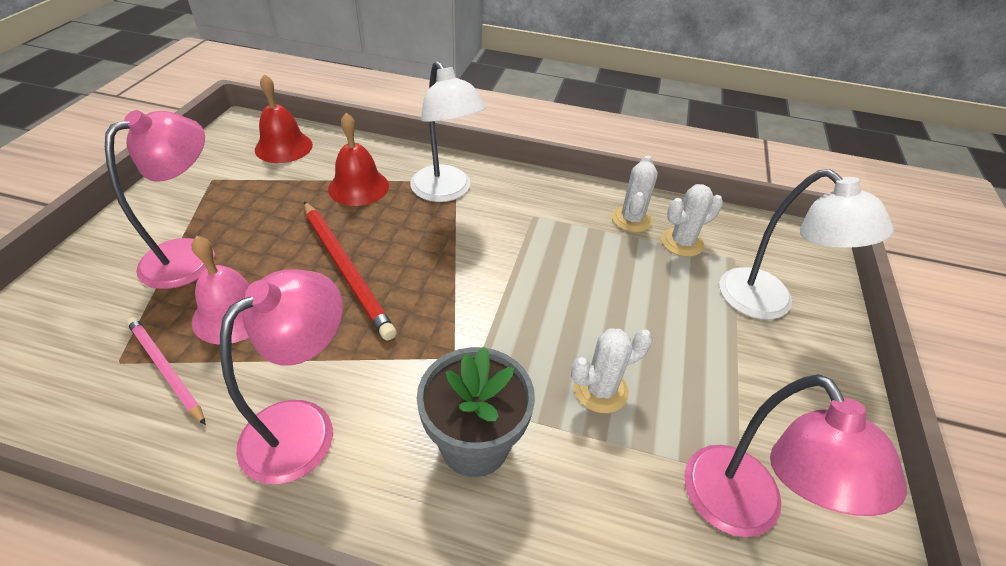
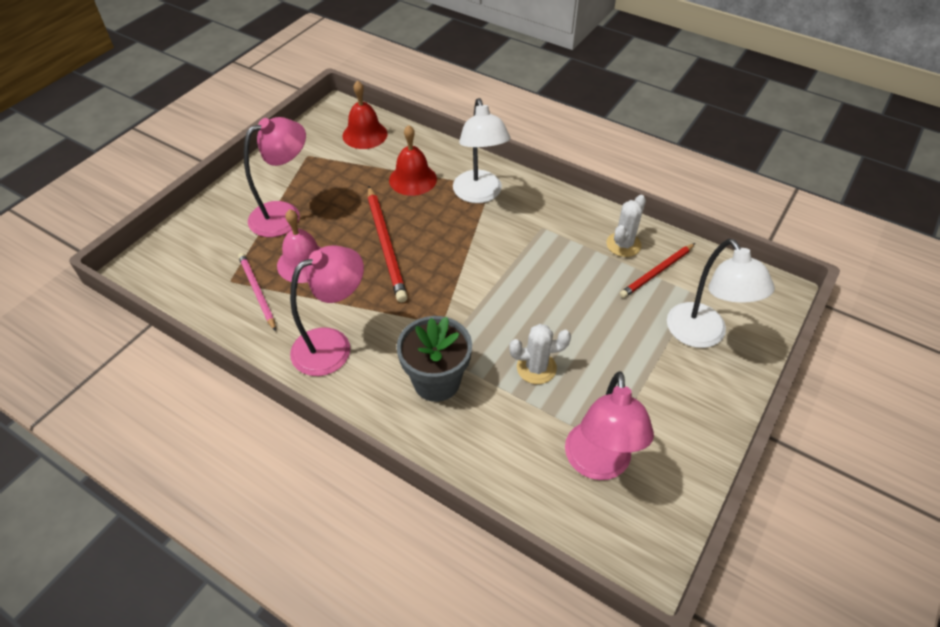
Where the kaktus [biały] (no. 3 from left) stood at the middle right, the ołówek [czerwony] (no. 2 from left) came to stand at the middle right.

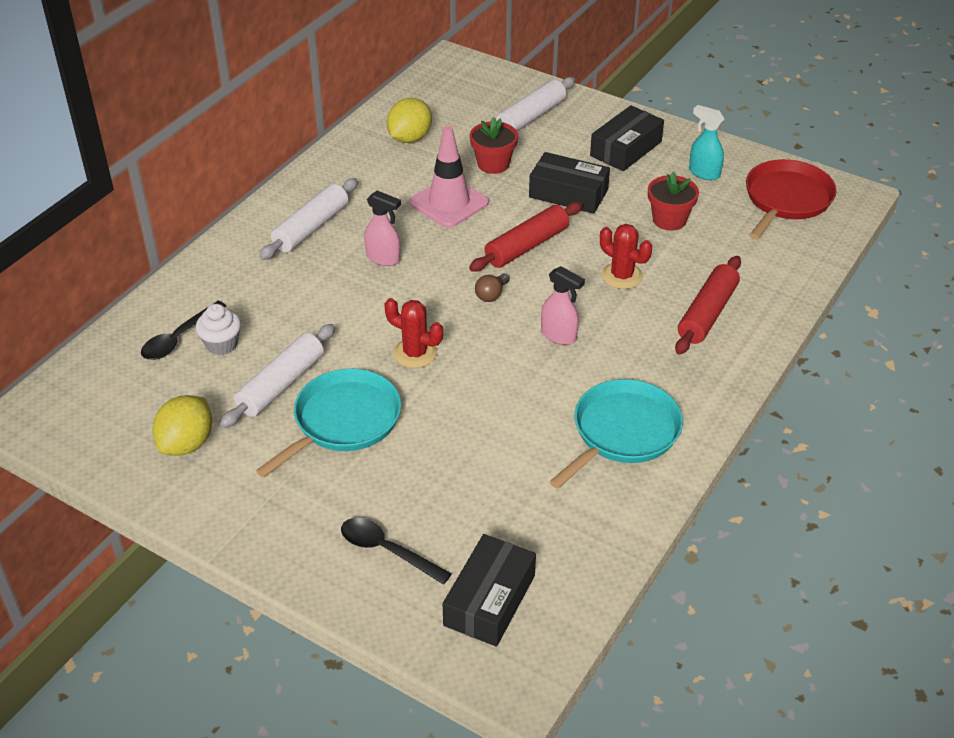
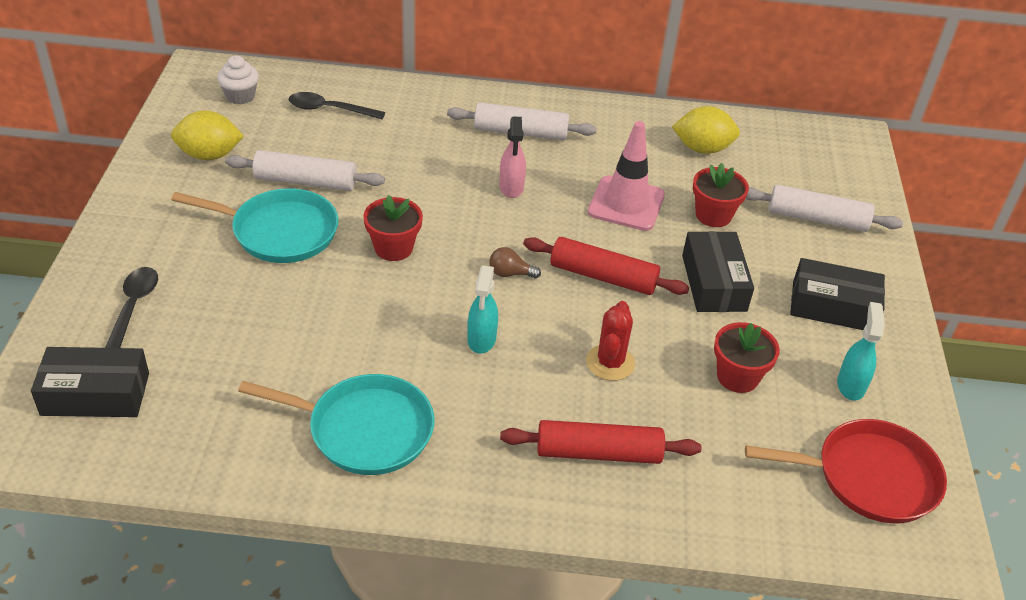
The muffinka [biały] ended up elsewhere, having gone from the middle left to the top left. Where the kaktus [czerwony] (no. 1 from left) stood at the centre, the doniczka [czerwony] (no. 1 from left) came to stand at the centre. What was the spryskiwacz [różowy] (no. 2 from left) at the centre turned into the spryskiwacz [turkusowy] (no. 1 from left) at the centre.

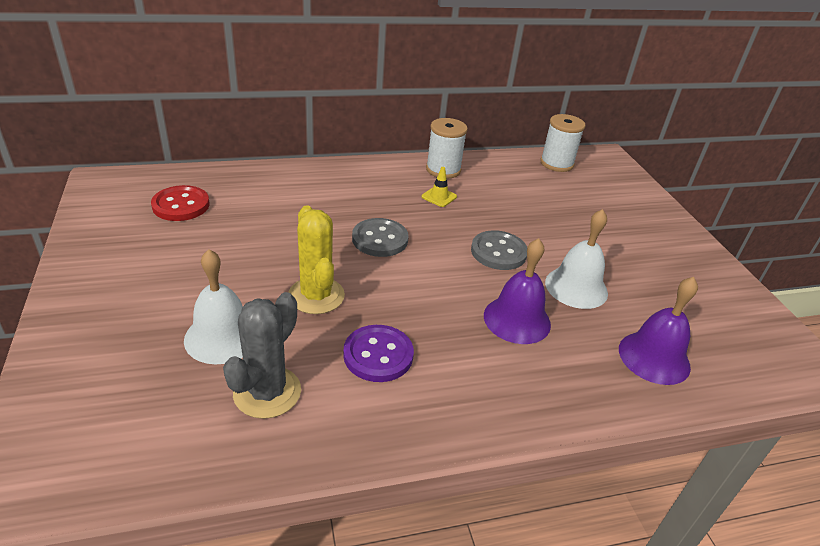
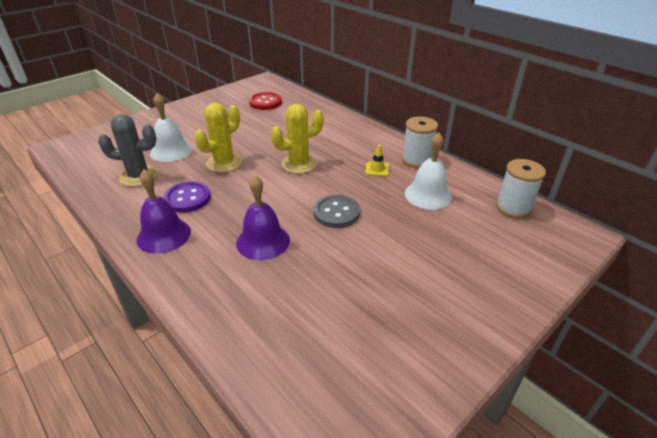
The dzwonek [fioletowy] (no. 2 from left in the first image) ended up elsewhere, having gone from the middle right to the middle left. Where the guzik [szary] (no. 1 from left) stood at the centre, the kaktus [żółty] (no. 2 from left) came to stand at the top centre. The dzwonek [biały] (no. 2 from left) ended up elsewhere, having gone from the middle right to the centre.

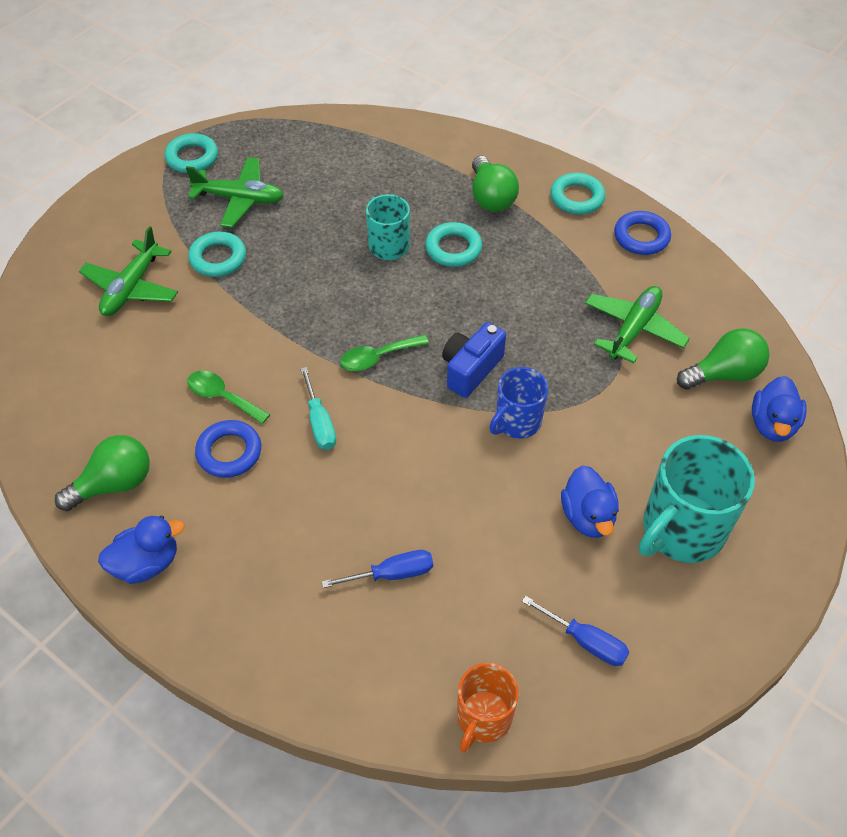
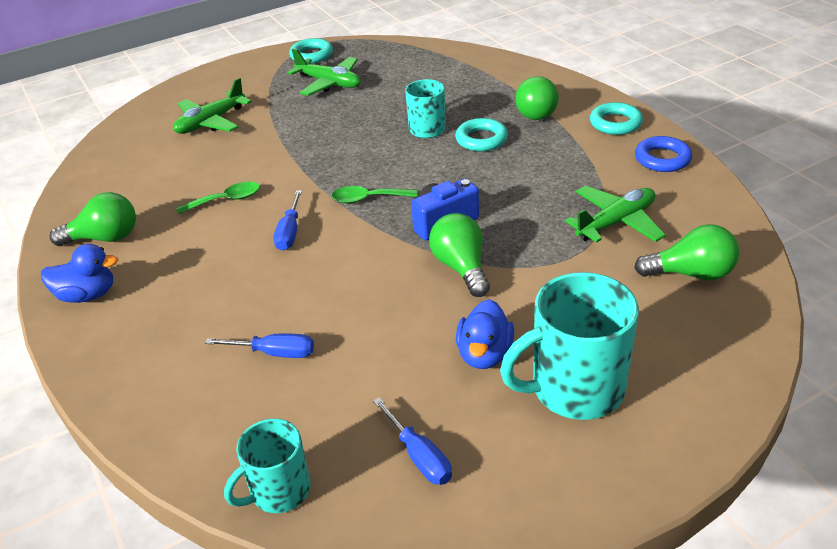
The łyżka [zielony] (no. 1 from left) at the middle left ended up facing another way, 105 degrees clockwise from before. What was the kubek [pomarańczowy] at the bottom centre turned into the kubek [turkusowy] (no. 1 from left) at the bottom left. What was the śrubokręt [turkusowy] at the centre turned into the śrubokręt [niebieski] (no. 2 from left) at the centre. Where the kubek [niebieski] stood at the centre, the żarówka [zielony] (no. 2 from left) came to stand at the centre. The second view lost the pierścień [turkusowy] (no. 2 from left) at the top left. The second view lost the pierścień [niebieski] (no. 1 from left) at the middle left. The second view lost the kaczka [niebieski] (no. 3 from left) at the middle right.

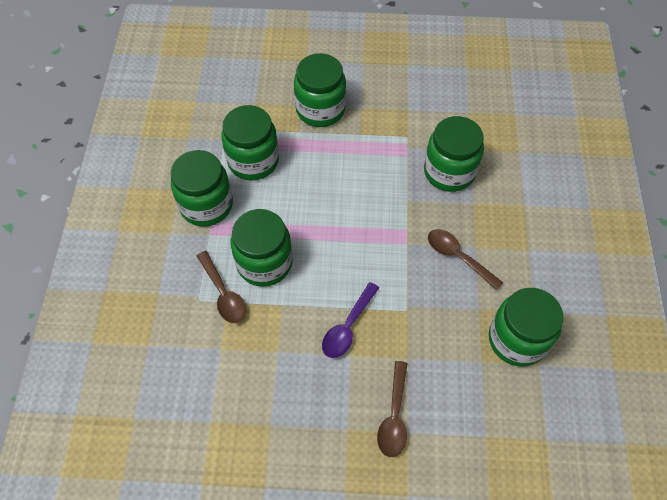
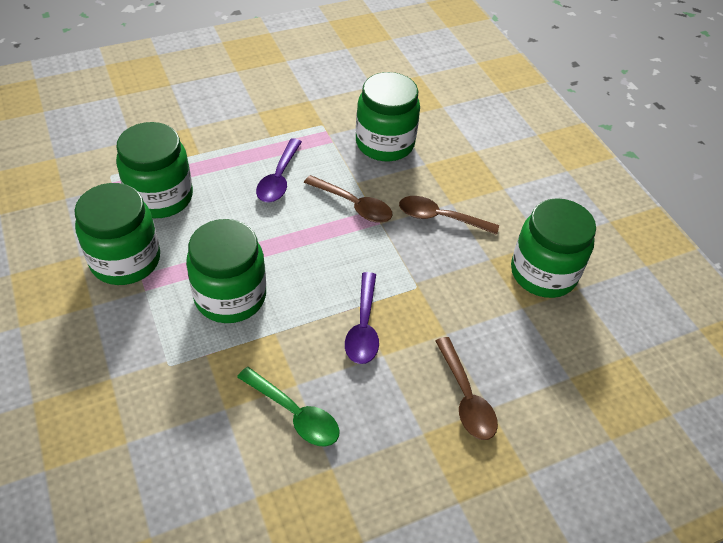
The second view gained the łyżka [zielony] at the bottom centre. The second view gained the łyżka [fioletowy] (no. 1 from left) at the top centre. The łyżka [brązowy] (no. 1 from left) ended up elsewhere, having gone from the middle left to the centre. The second view lost the słoik [zielony] (no. 4 from left) at the top centre.

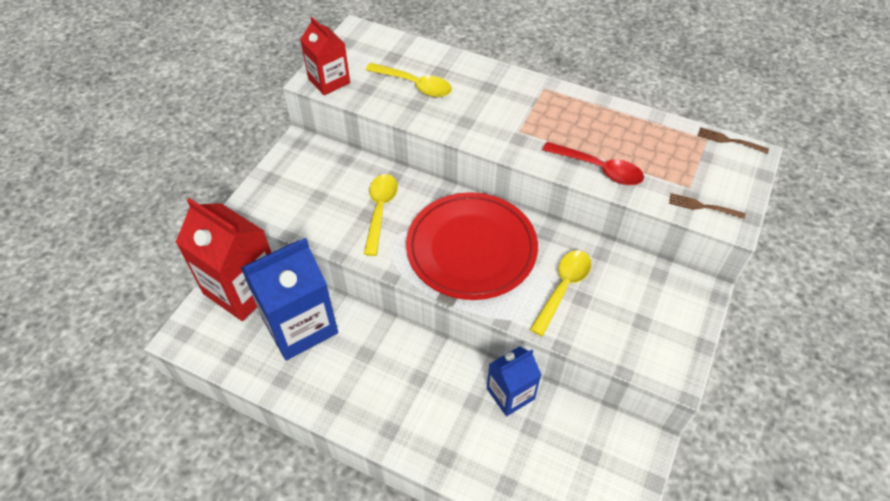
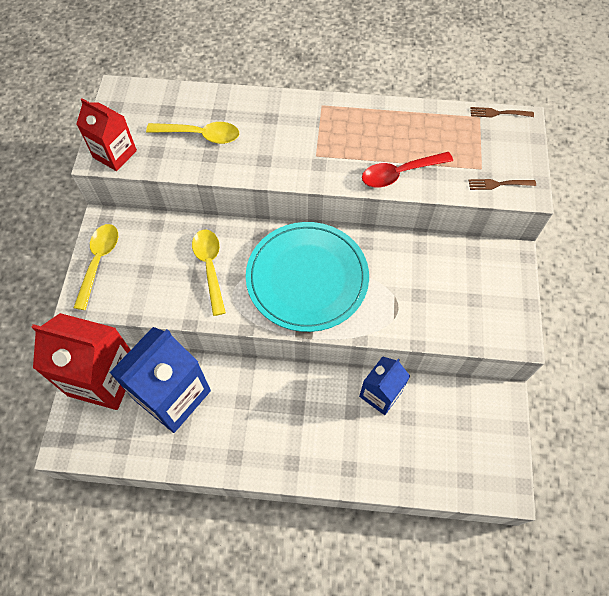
The łyżka [żółty] (no. 3 from left in the first image) ended up elsewhere, having gone from the centre to the middle left. What was the talerz [czerwony] at the centre turned into the talerz [turkusowy] at the centre. The łyżka [czerwony] at the top centre ended up facing another way, 150 degrees clockwise from before.

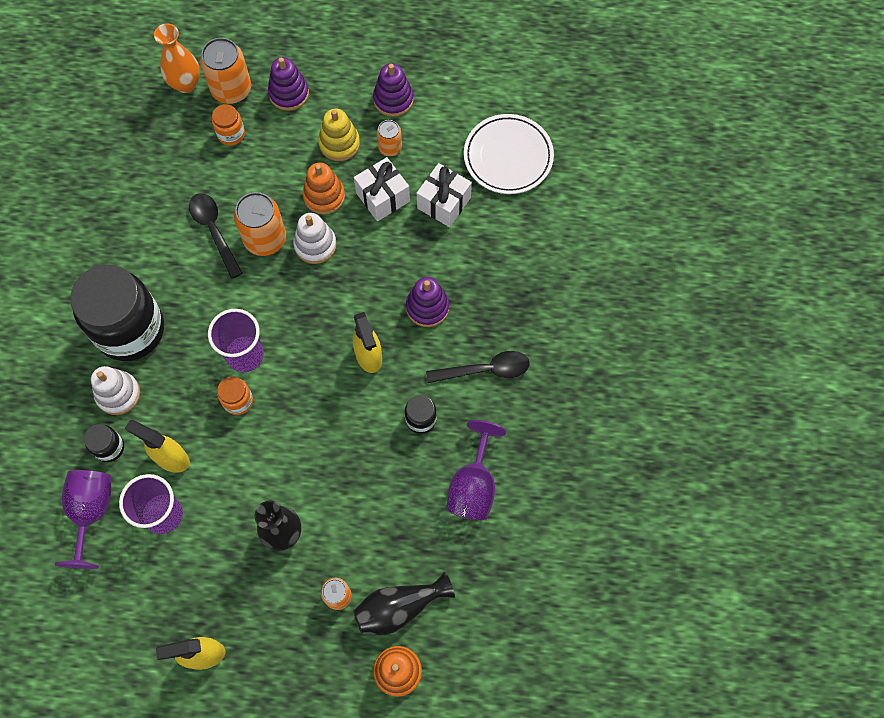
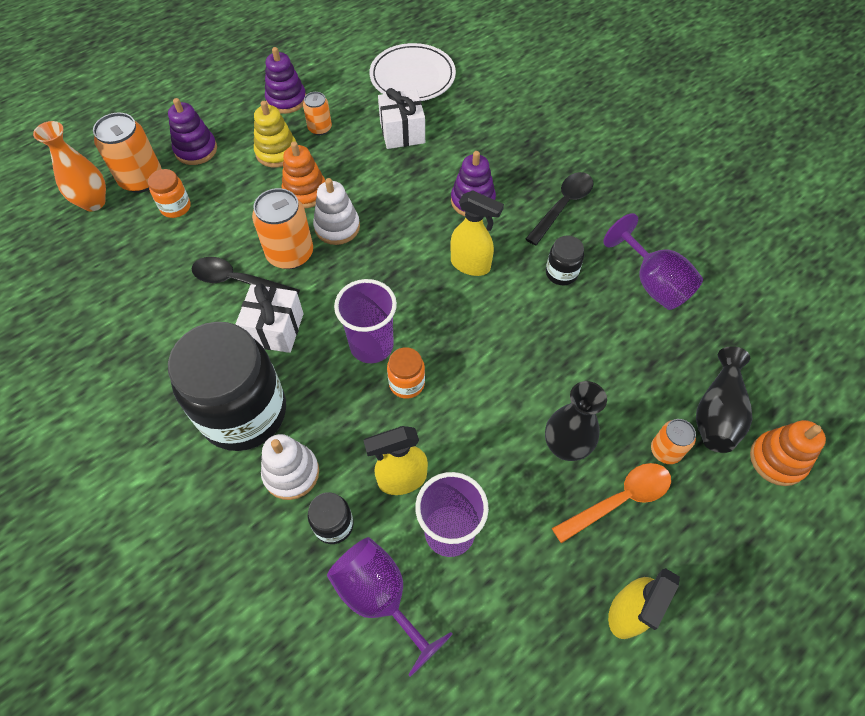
The prezent [biały] (no. 1 from left) ended up elsewhere, having gone from the top centre to the middle left. The second view gained the łyżka [pomarańczowy] at the bottom right.

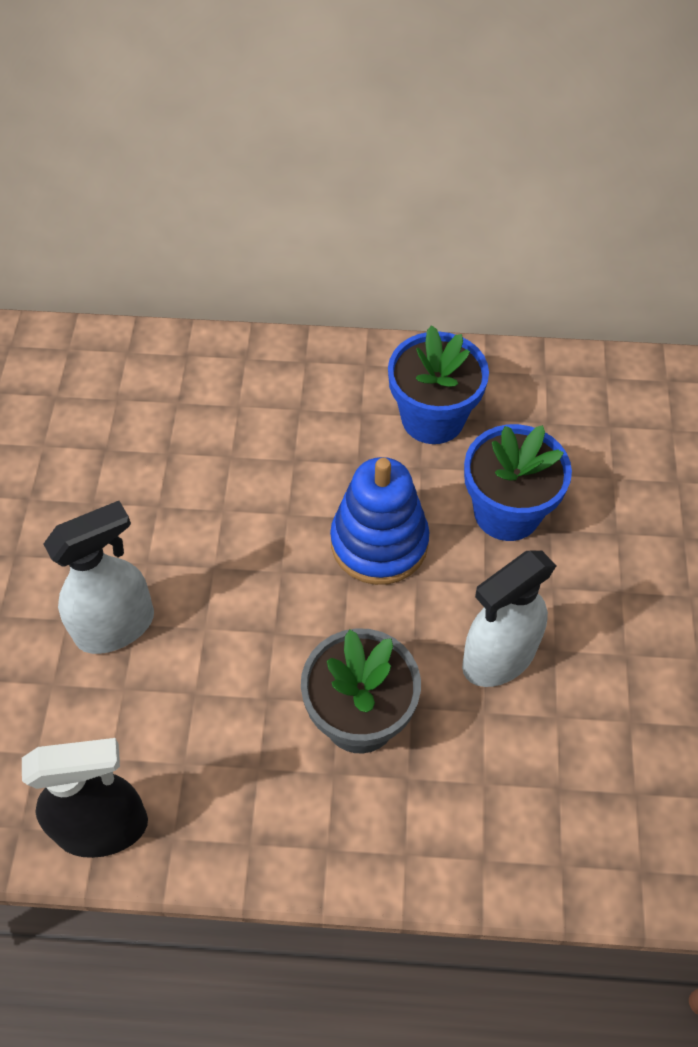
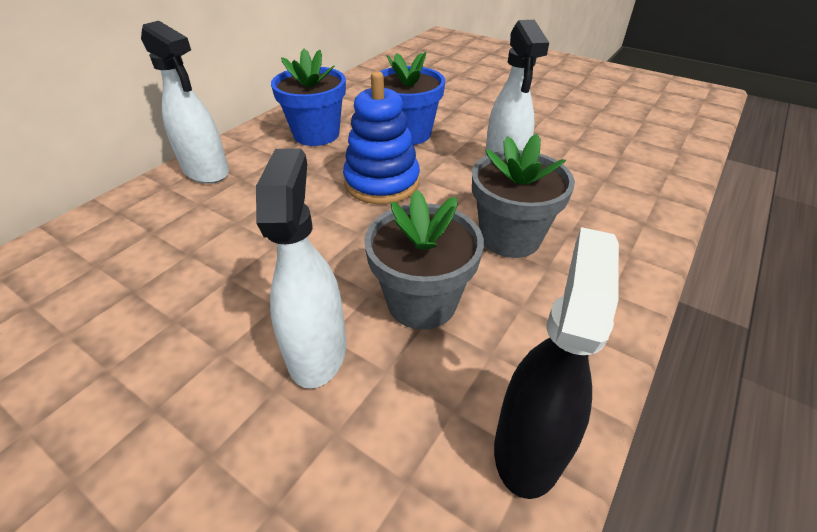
The second view gained the spryskiwacz [biały] (no. 1 from left) at the top left. The second view gained the doniczka [szary] (no. 1 from left) at the centre.

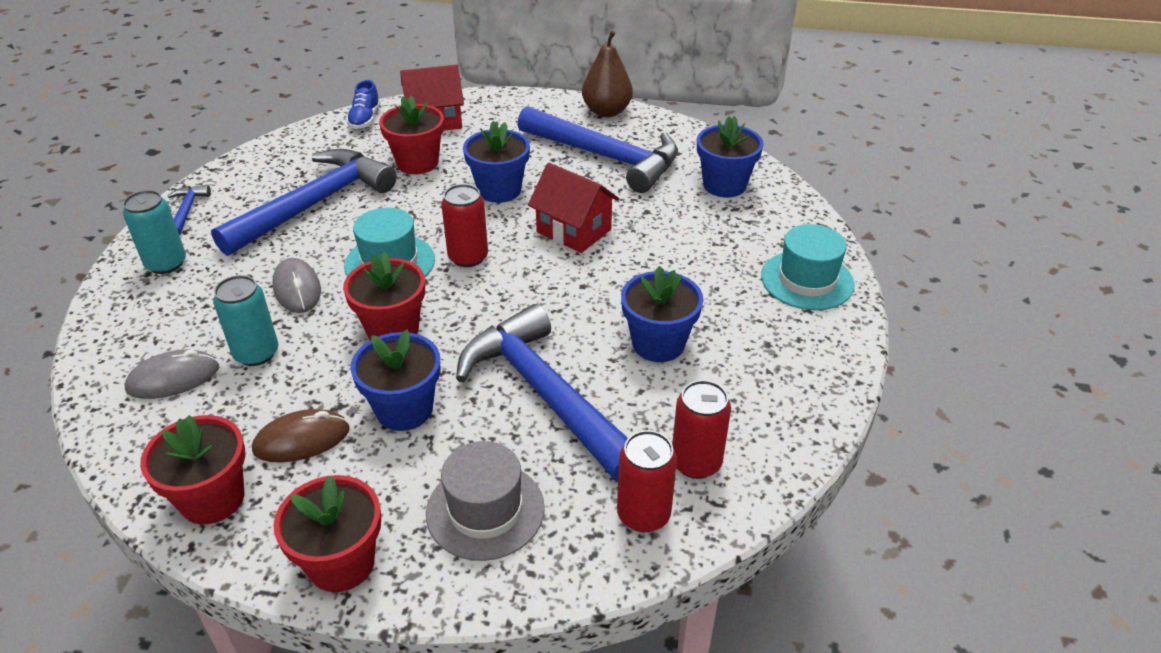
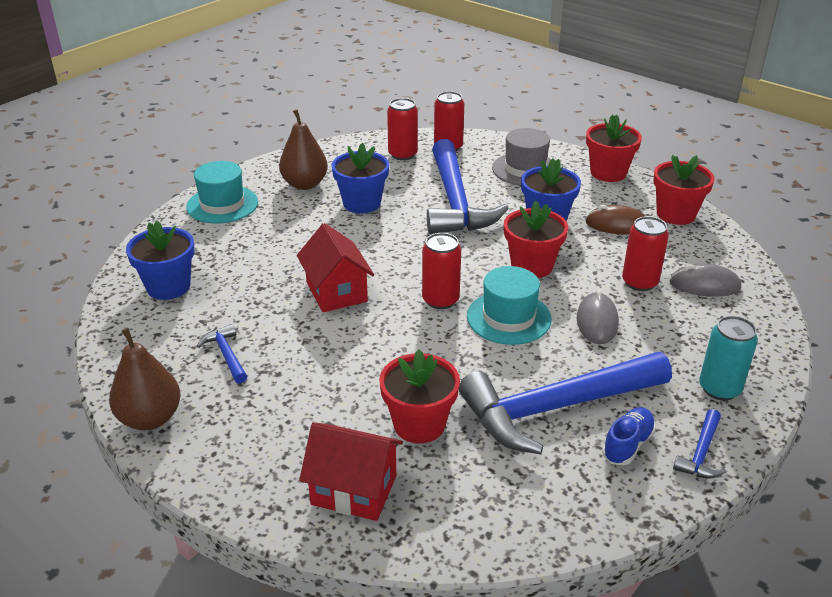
The size of the młotek [niebieski] (no. 4 from left in the first image) at the top centre changed by a factor of 0.41. The second view gained the gruszka [brązowy] (no. 2 from left) at the top centre. The but [niebieski] ended up elsewhere, having gone from the top left to the bottom right. What was the puszka [turkusowy] (no. 2 from left) at the middle left turned into the puszka [czerwony] (no. 4 from left) at the middle right. The second view lost the doniczka [niebieski] (no. 2 from left) at the top centre.

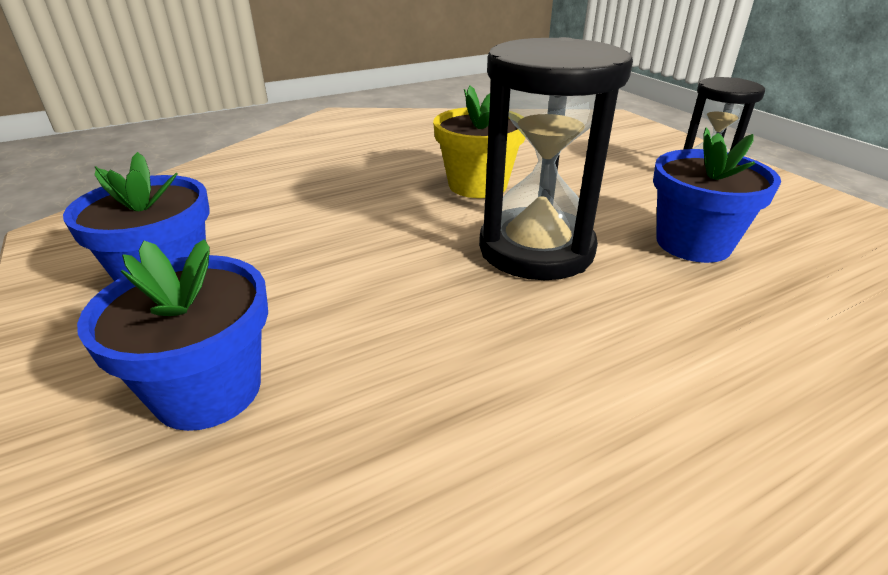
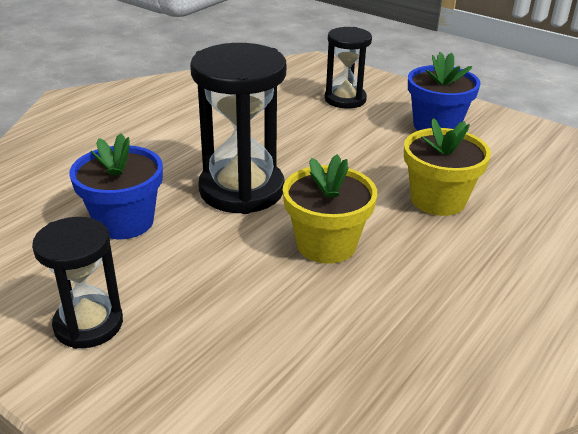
Where the doniczka [niebieski] (no. 2 from left) stood at the middle left, the klepsydra [czarny] (no. 3 from left) came to stand at the top centre. The second view gained the doniczka [żółty] (no. 2 from left) at the middle right.

